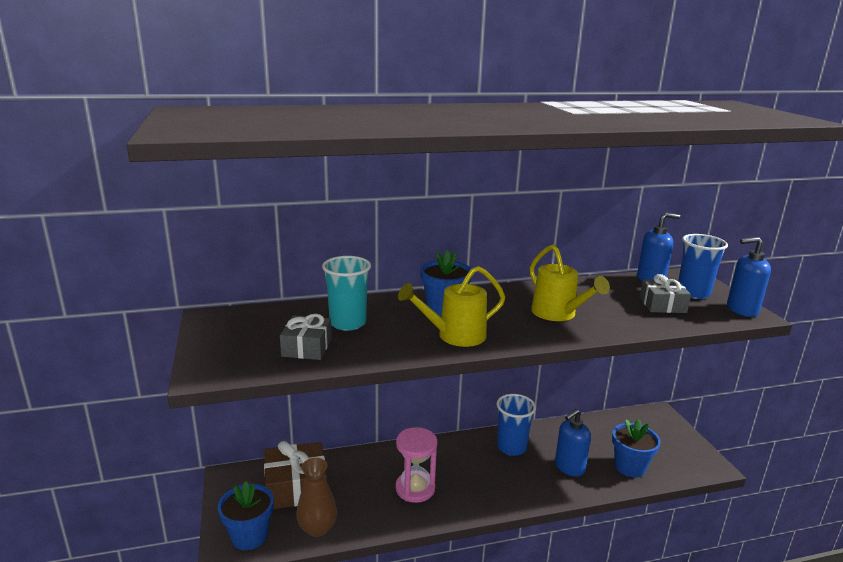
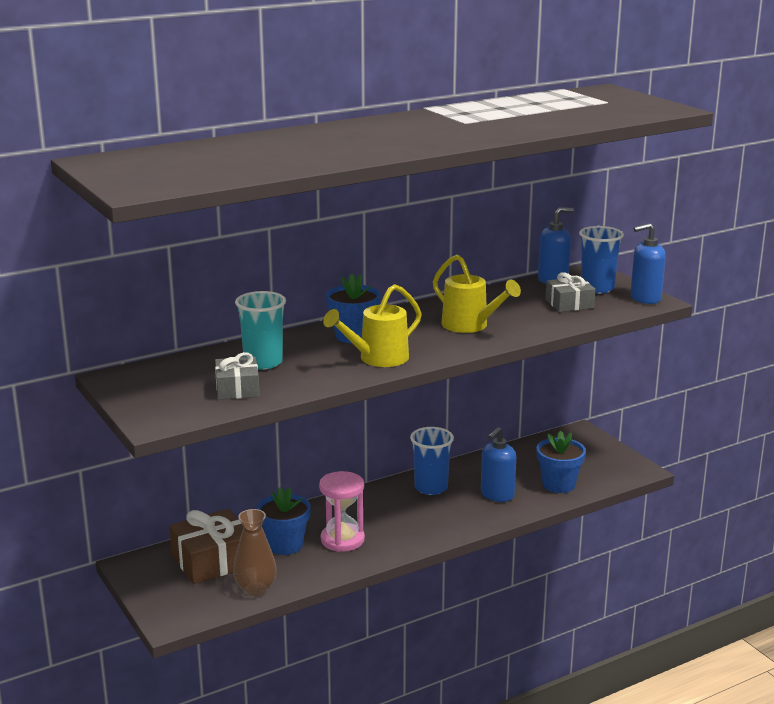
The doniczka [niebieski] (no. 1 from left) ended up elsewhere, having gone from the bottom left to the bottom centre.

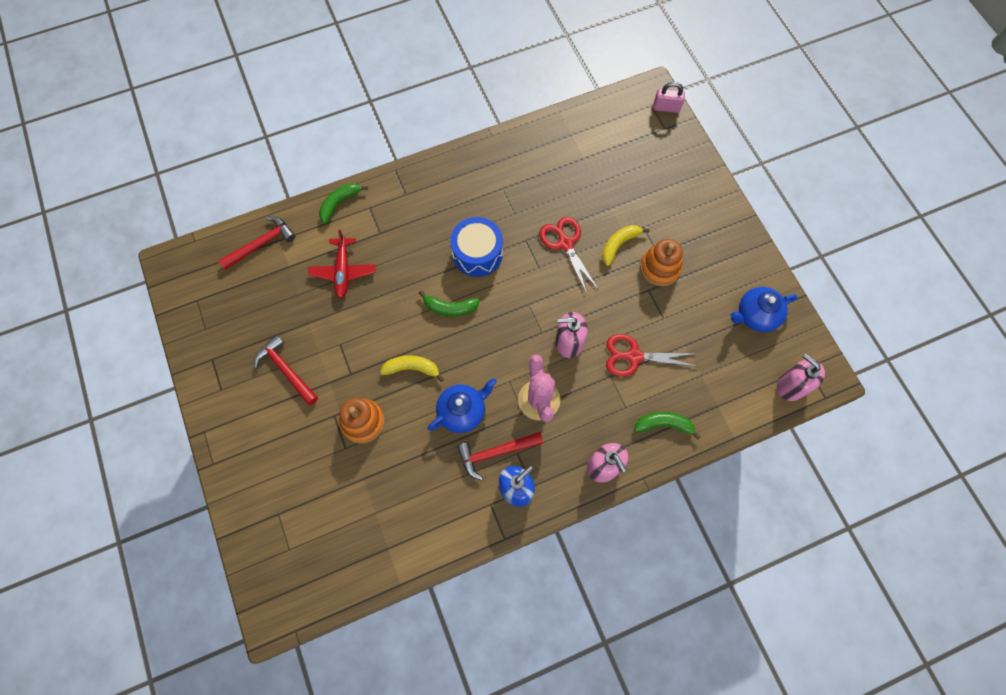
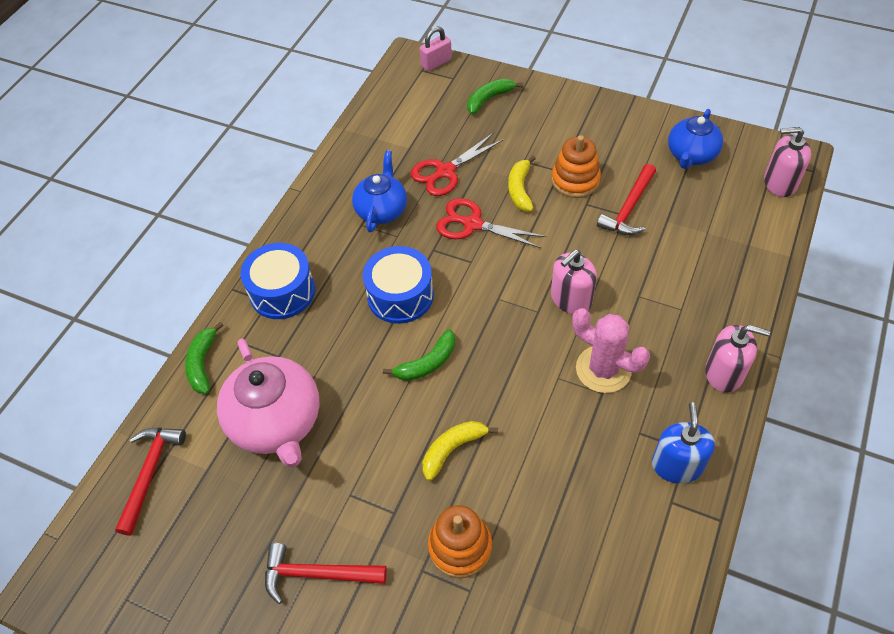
Where the samolot [czerwony] stood at the centre, the imbryk [różowy] came to stand at the middle left. The second view gained the bęben [niebieski] (no. 1 from left) at the middle left. The imbryk [niebieski] (no. 1 from left) ended up elsewhere, having gone from the centre to the top centre. The nożyczki [czerwony] (no. 2 from left in the first image) ended up elsewhere, having gone from the centre to the top centre. The banan [zielony] (no. 3 from left) ended up elsewhere, having gone from the centre to the top centre. The młotek [czerwony] (no. 3 from left) ended up elsewhere, having gone from the centre to the top right.

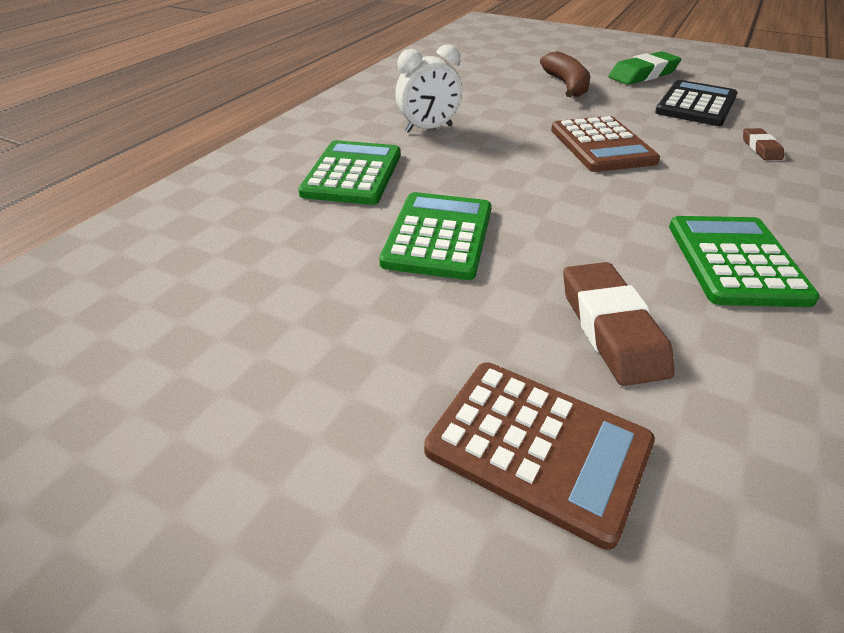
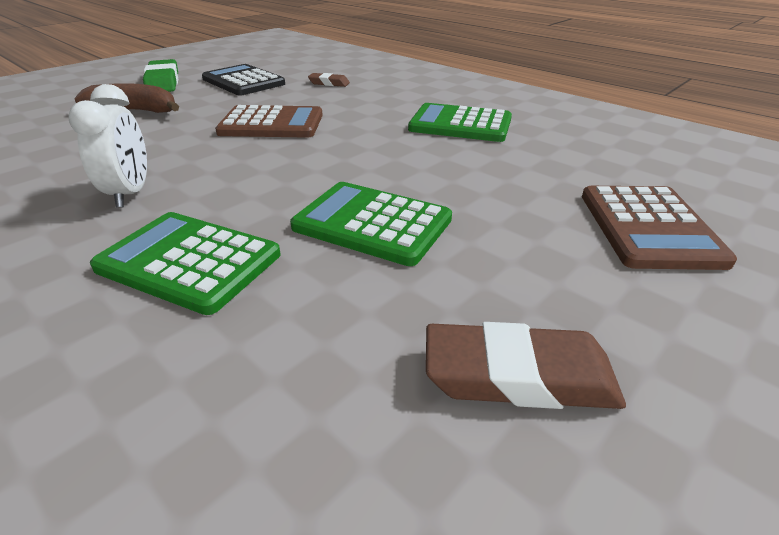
The gumka do mazania [brązowy] (no. 1 from left in the first image) ended up elsewhere, having gone from the middle right to the bottom right. The kalkulator [brązowy] (no. 1 from left in the first image) at the bottom centre ended up facing another way, 135 degrees clockwise from before.

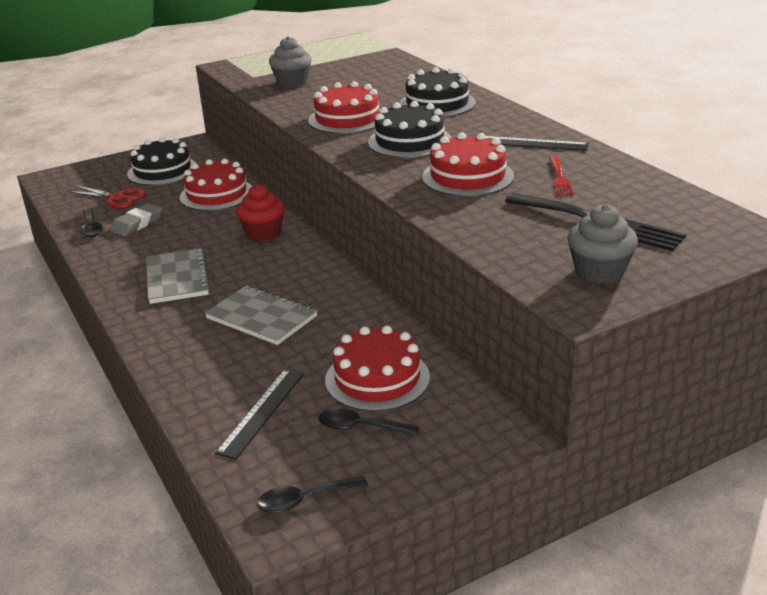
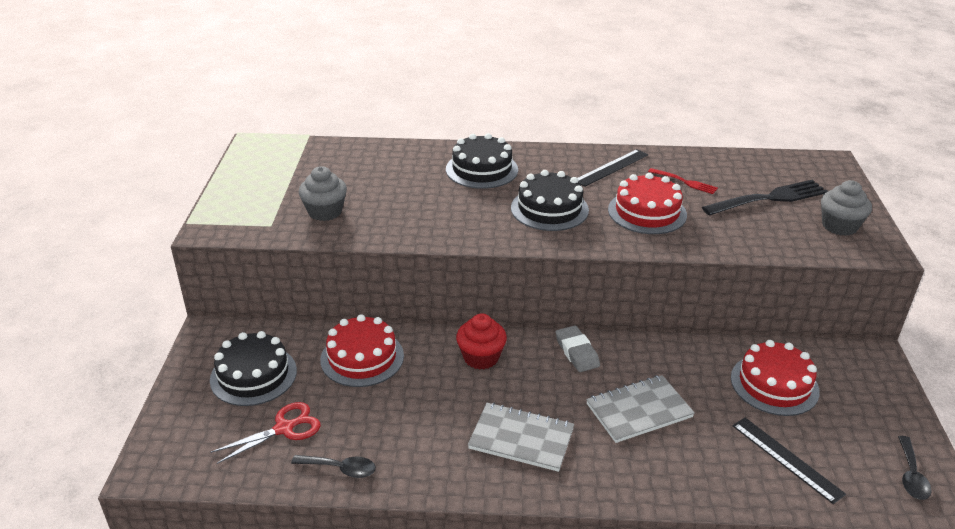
The gumka do mazania [szary] ended up elsewhere, having gone from the middle left to the centre. The second view lost the tort [czerwony] (no. 2 from left) at the top centre. The second view lost the łyżka [czarny] (no. 3 from left) at the bottom centre.

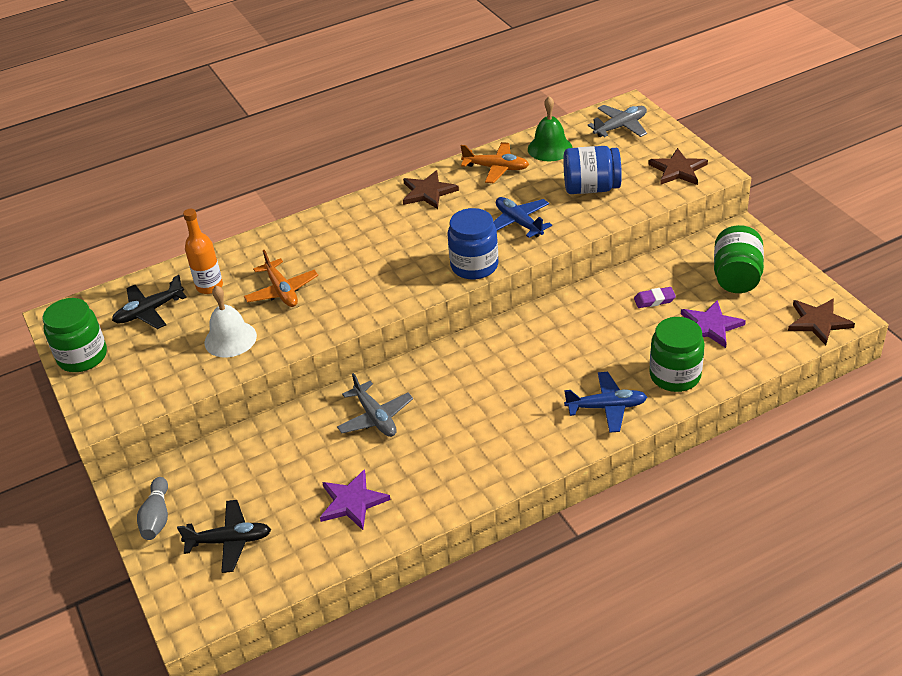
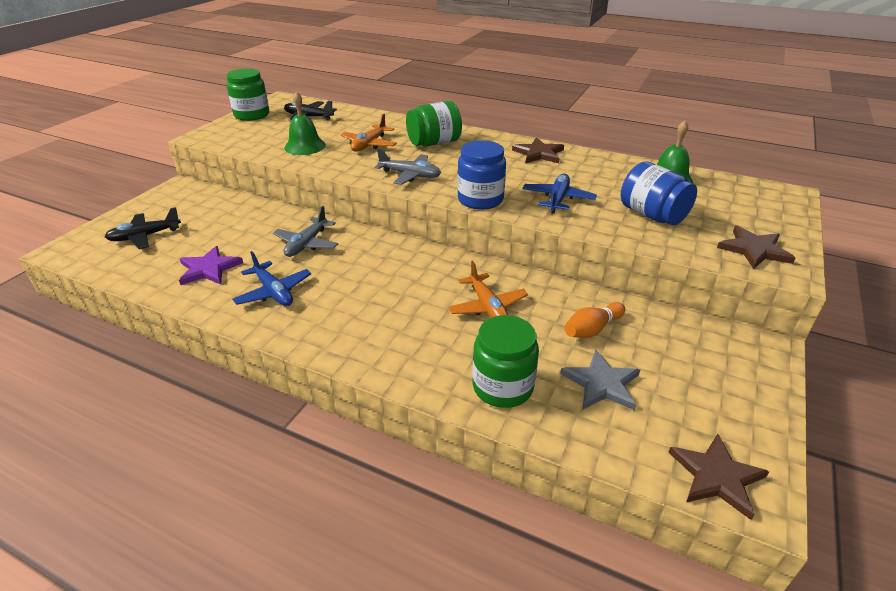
The samolot [czarny] (no. 2 from left in the first image) at the bottom left ended up facing another way, 105 degrees clockwise from before. The samolot [niebieski] (no. 2 from left in the first image) ended up elsewhere, having gone from the middle right to the middle left. What was the dzwonek [biały] at the middle left turned into the dzwonek [zielony] (no. 1 from left) at the top centre. The samolot [szary] (no. 2 from left) ended up elsewhere, having gone from the top right to the top centre. The słoik [zielony] (no. 3 from left in the first image) ended up elsewhere, having gone from the middle right to the top centre. The samolot [pomarańczowy] (no. 2 from left) ended up elsewhere, having gone from the top centre to the centre. What was the gwiazda [fioletowy] (no. 2 from left) at the middle right turned into the gwiazda [szary] at the middle right. Where the gumka do mazania [fioletowy] stood at the middle right, the kręgiel [pomarańczowy] came to stand at the centre. The second view lost the kręgiel [szary] at the bottom left. The second view lost the butelka [pomarańczowy] at the middle left.

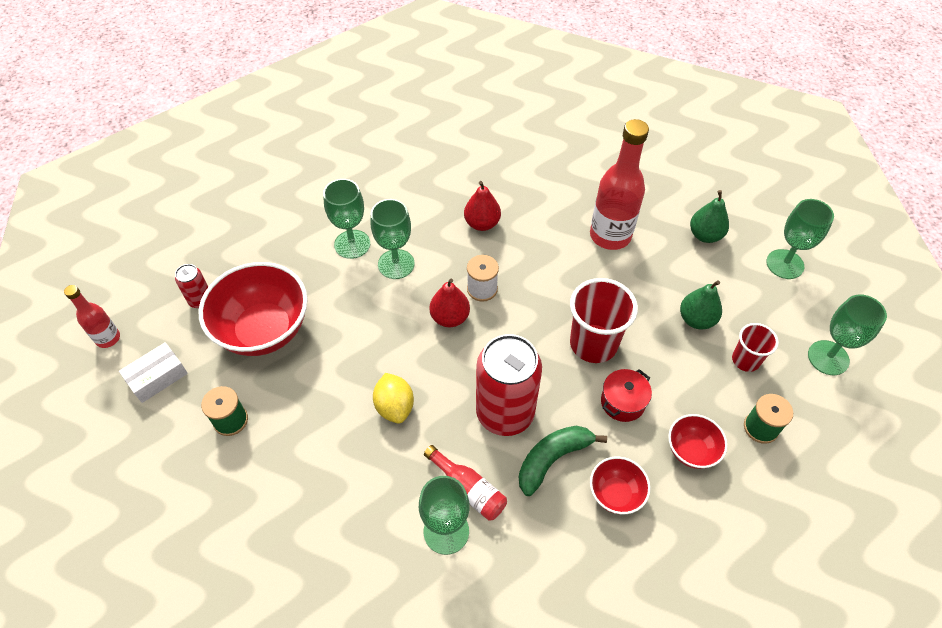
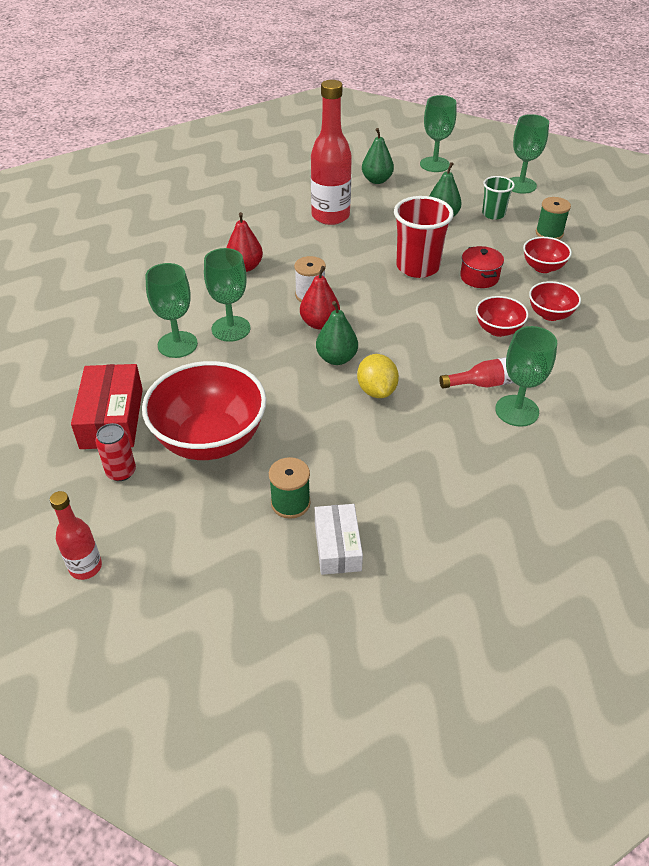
The second view gained the pudełko [czerwony] at the middle left. The pudełko [biały] ended up elsewhere, having gone from the middle left to the centre. The second view gained the gruszka [zielony] (no. 1 from left) at the centre. The cytryna [żółty] at the centre ended up facing another way, 60 degrees clockwise from before. Where the banan [zielony] stood at the bottom centre, the miska [czerwony] (no. 2 from left) came to stand at the middle right. What was the szklanka [czerwony] (no. 2 from left) at the middle right turned into the szklanka [zielony] at the top right. The second view lost the puszka [czerwony] (no. 2 from left) at the centre.

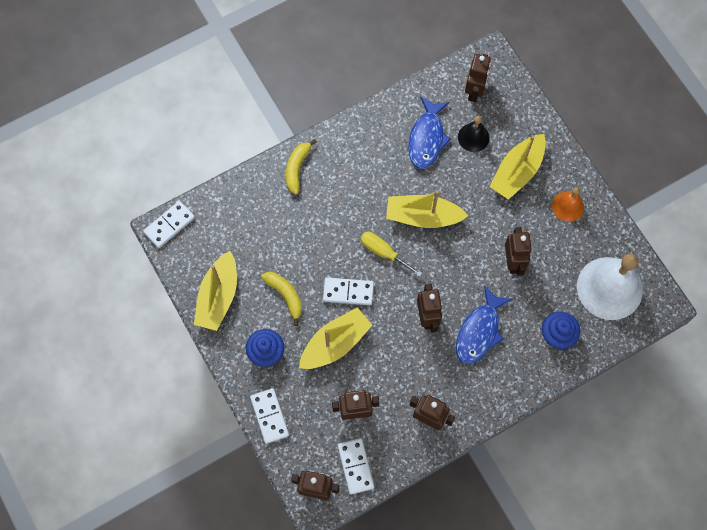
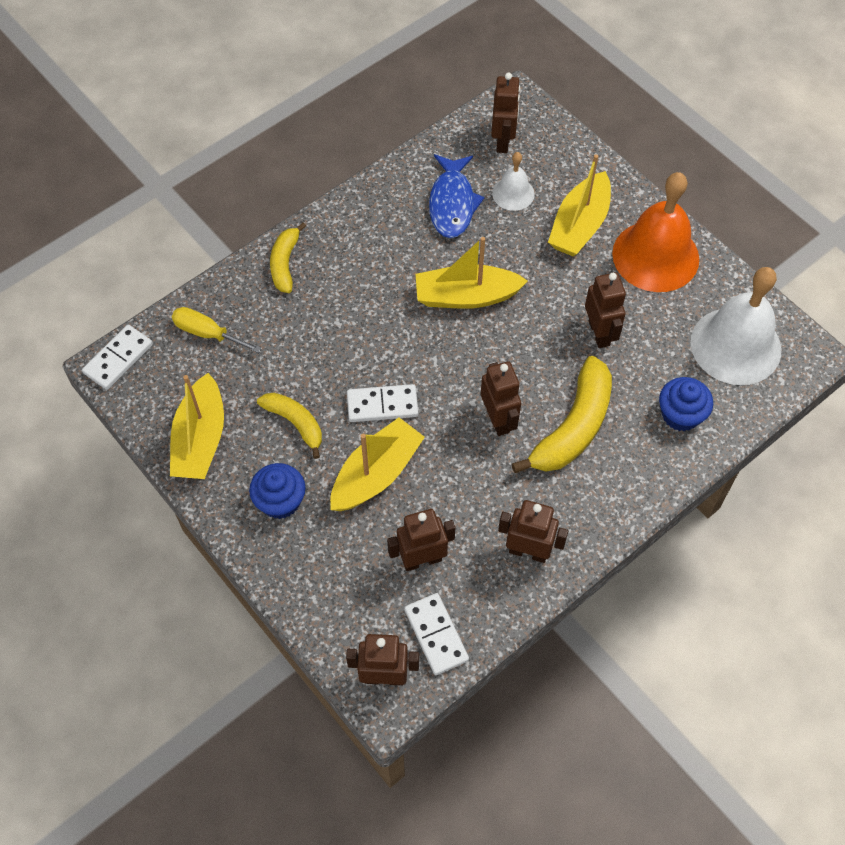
The śrubokręt [żółty] ended up elsewhere, having gone from the centre to the middle left. What was the dzwonek [czarny] at the top right turned into the dzwonek [biały] (no. 1 from left) at the top centre. Where the ryba [niebieski] (no. 2 from left) stood at the middle right, the banan [żółty] (no. 3 from left) came to stand at the centre. The size of the dzwonek [pomarańczowy] at the middle right changed by a factor of 1.99. The second view lost the kostka domina [biały] (no. 2 from left) at the bottom centre.

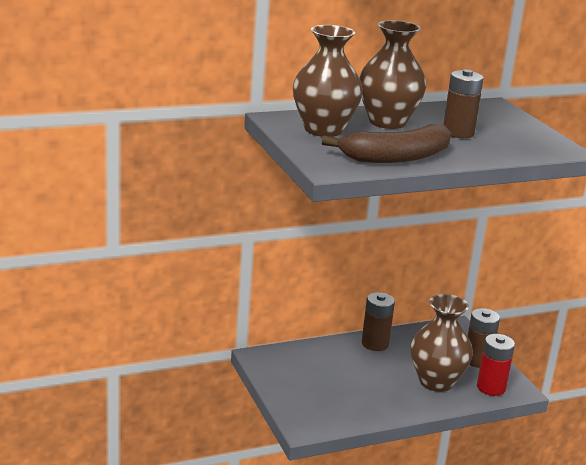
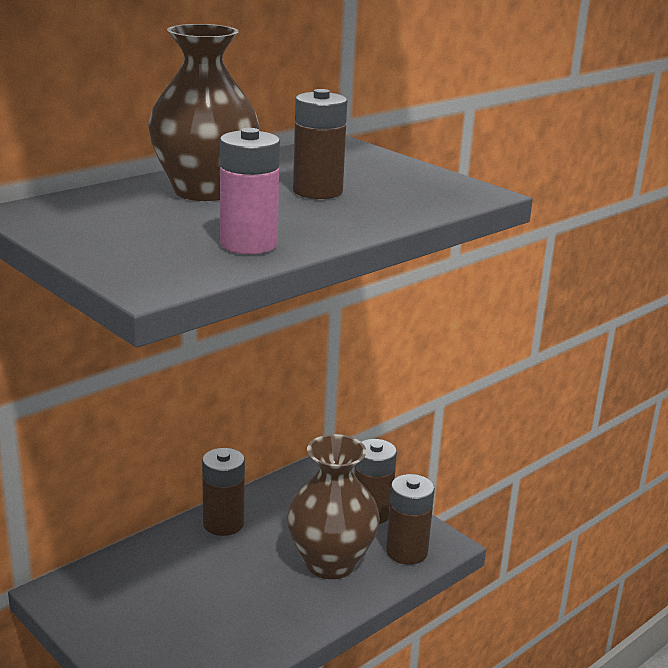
Where the banan [brązowy] stood at the top centre, the bateria [różowy] came to stand at the top centre. What was the bateria [czerwony] at the bottom right turned into the bateria [brązowy] (no. 4 from left) at the bottom centre. The second view lost the wazon [brązowy] (no. 1 from left) at the top centre.

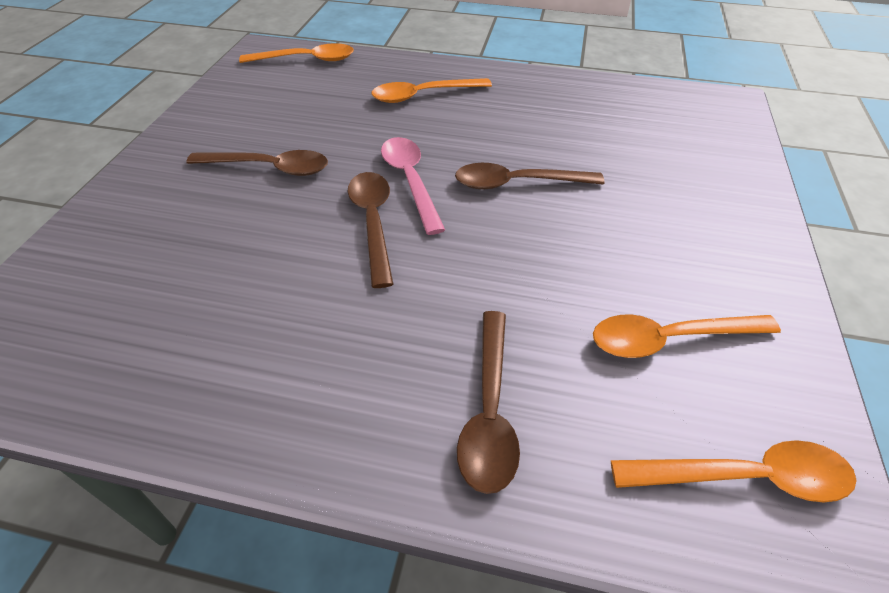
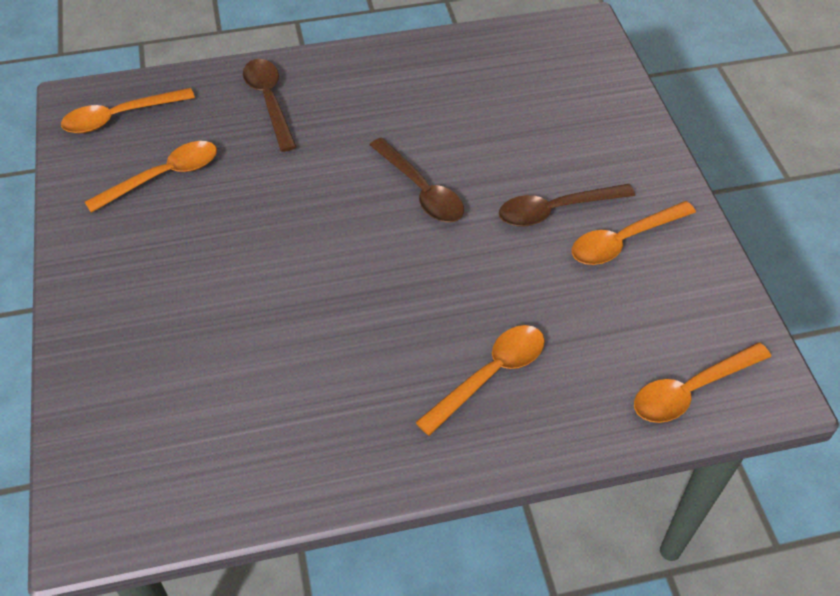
The second view gained the łyżka [pomarańczowy] (no. 4 from left) at the middle right. The second view lost the łyżka [różowy] at the top centre. The second view lost the łyżka [brązowy] (no. 4 from left) at the top centre.

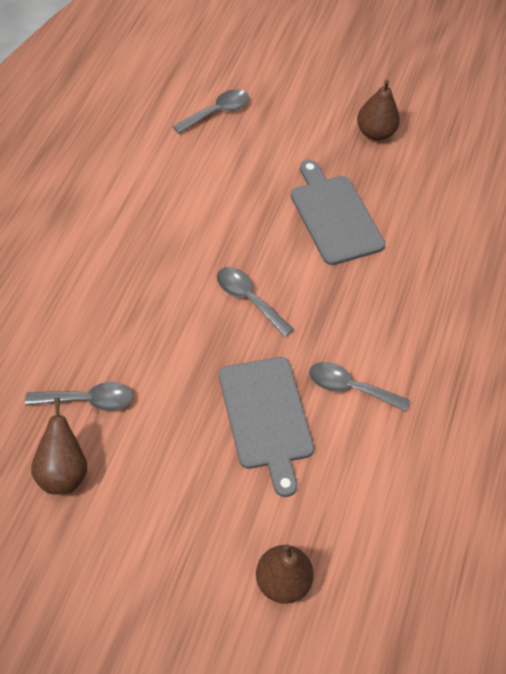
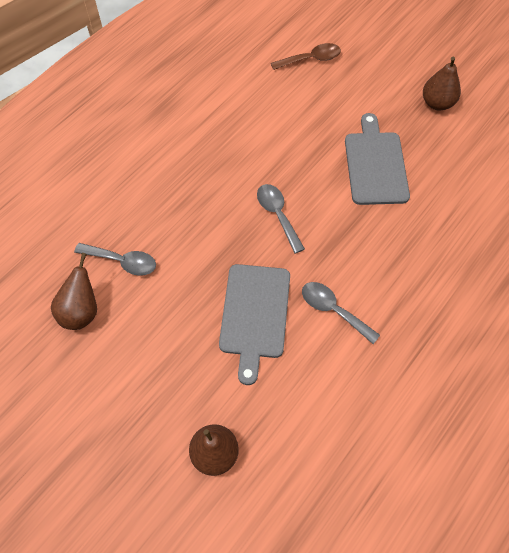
What was the łyżka [szary] (no. 2 from left) at the top centre turned into the łyżka [brązowy] at the top centre.

